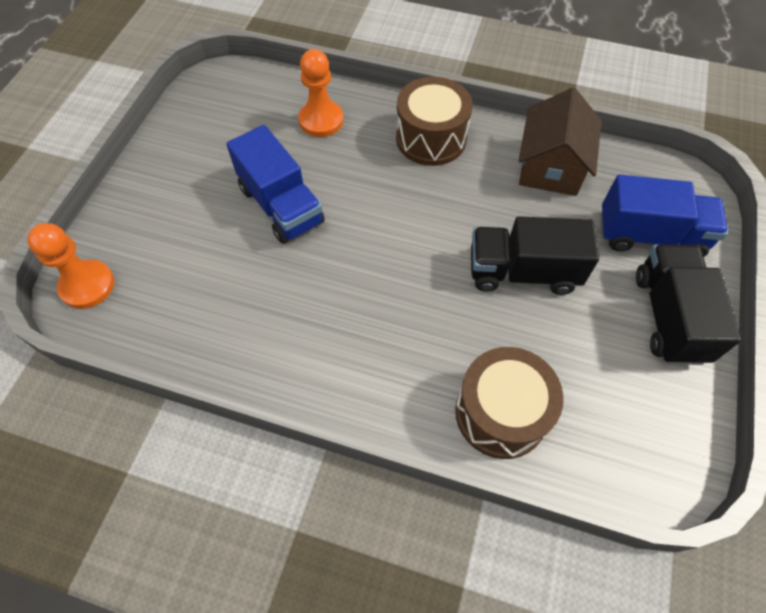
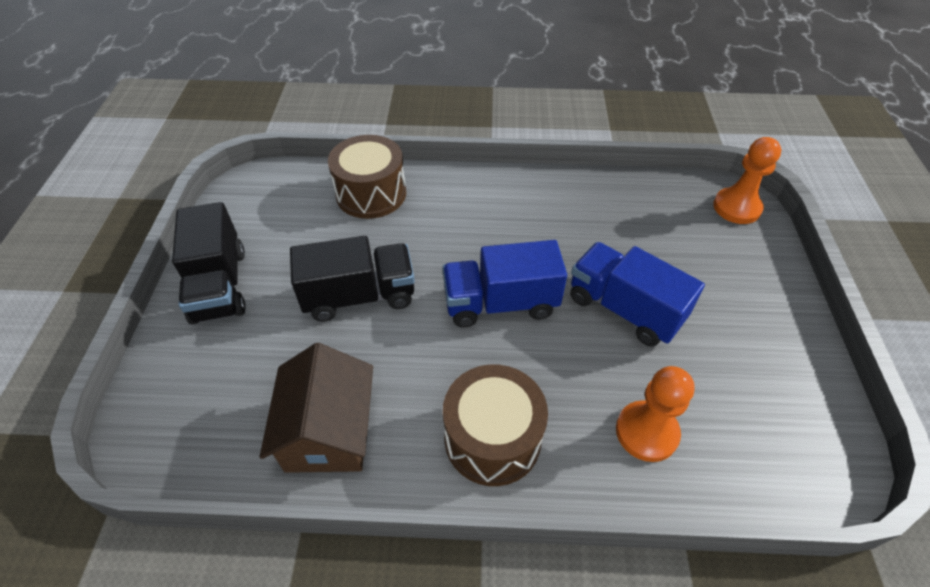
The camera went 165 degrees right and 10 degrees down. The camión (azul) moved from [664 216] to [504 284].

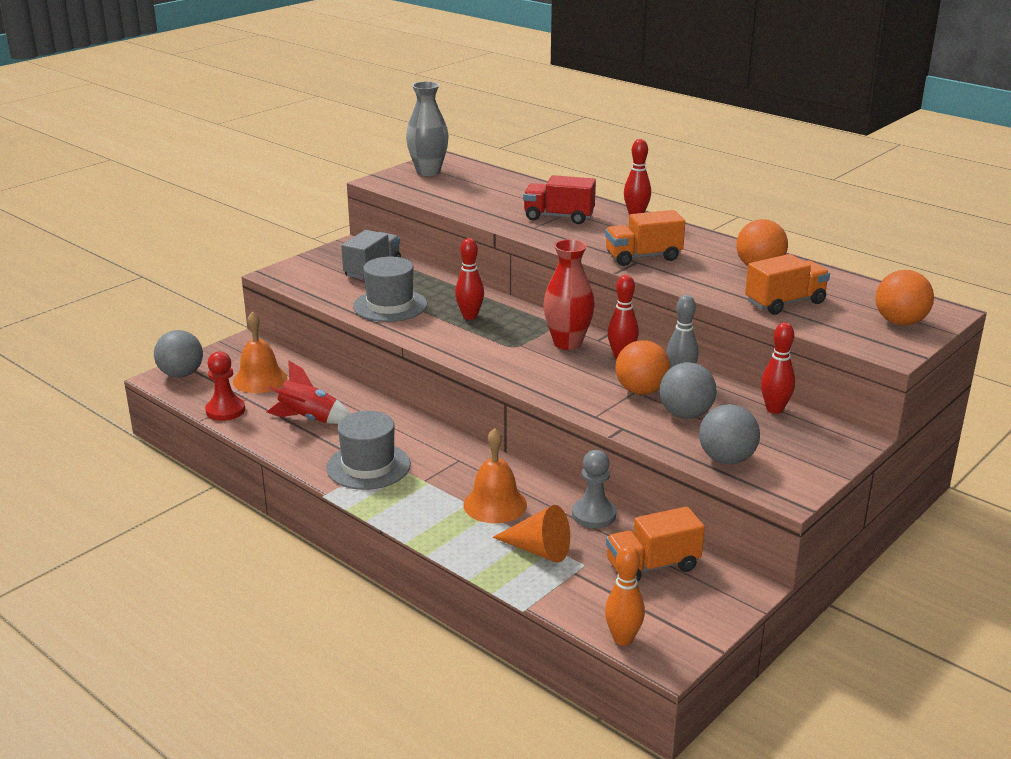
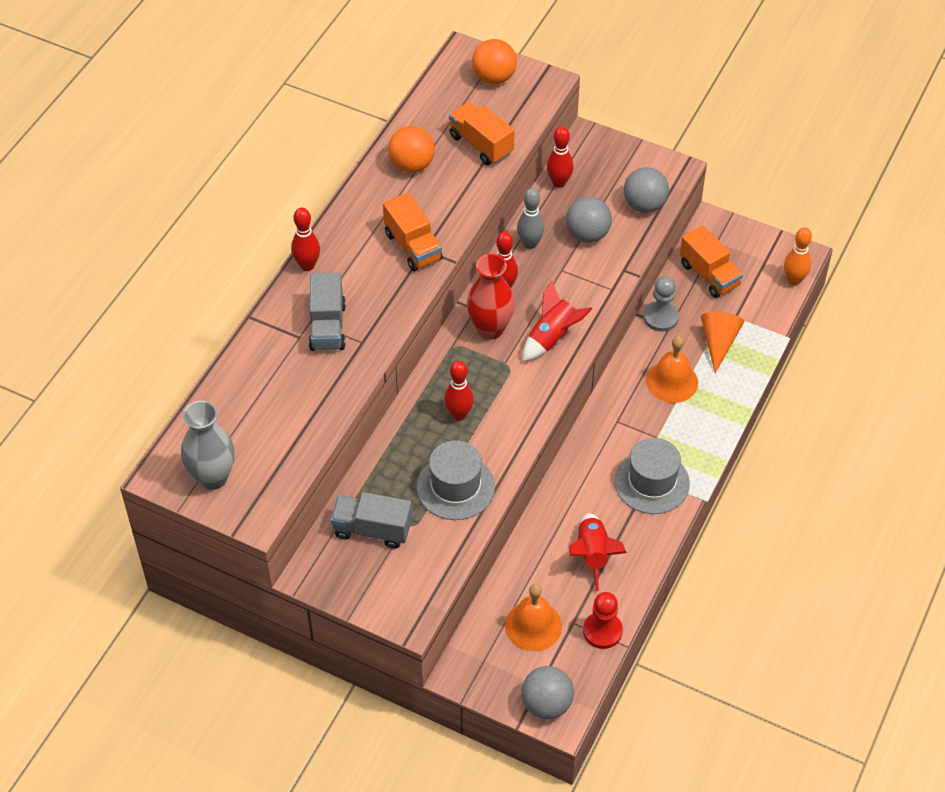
The camera went 105 degrees left and 25 degrees up. The camión (rojo) at [559 199] became the camión (gris) at [327 312]. The pelota (naranja) at [643 367] disappeared. The cohete (rojo) at [557 321] appeared.

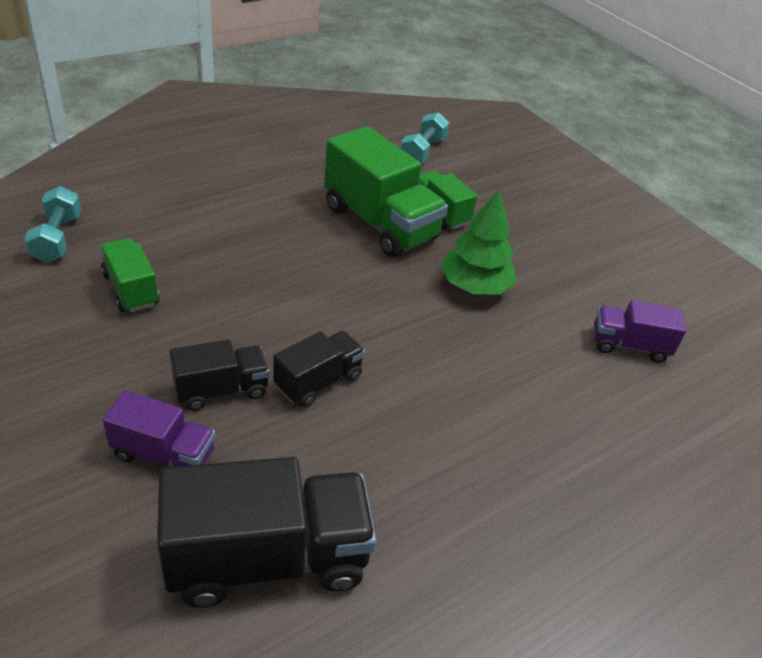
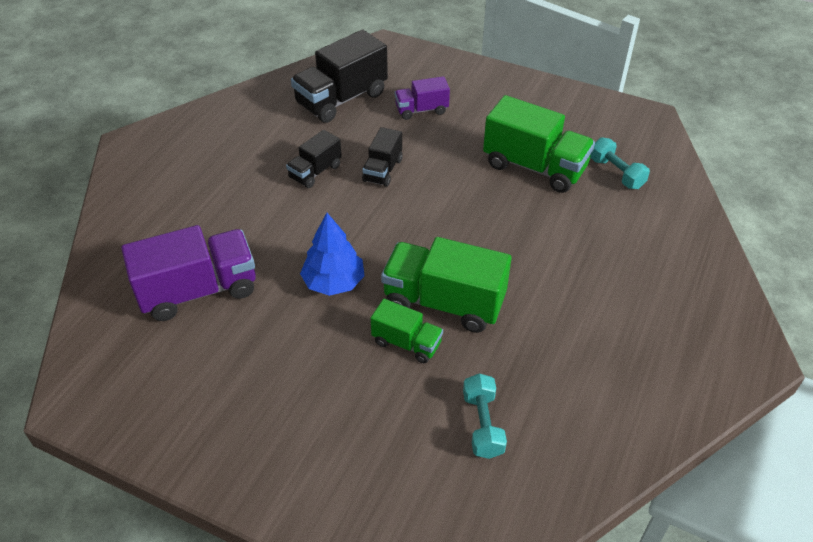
The camera went 155 degrees right and 5 degrees up. The árbol (verde) at [478 241] became the árbol (azul) at [332 254]. The camión (verde) at [129 275] changed to 1.81 times the size. The camión (morado) at [640 331] changed to 1.81 times the size. The camión (negro) moved from [220 375] to [314 159].

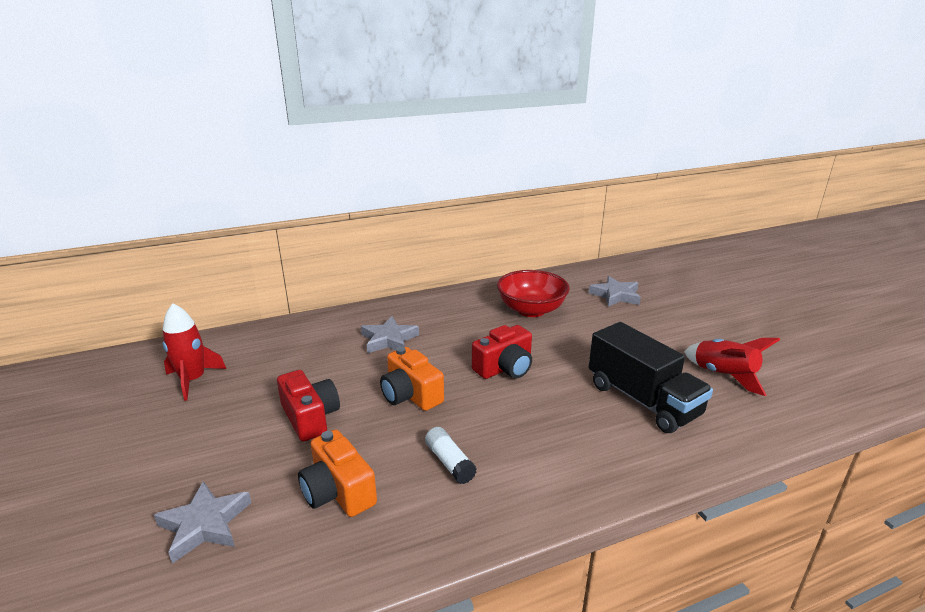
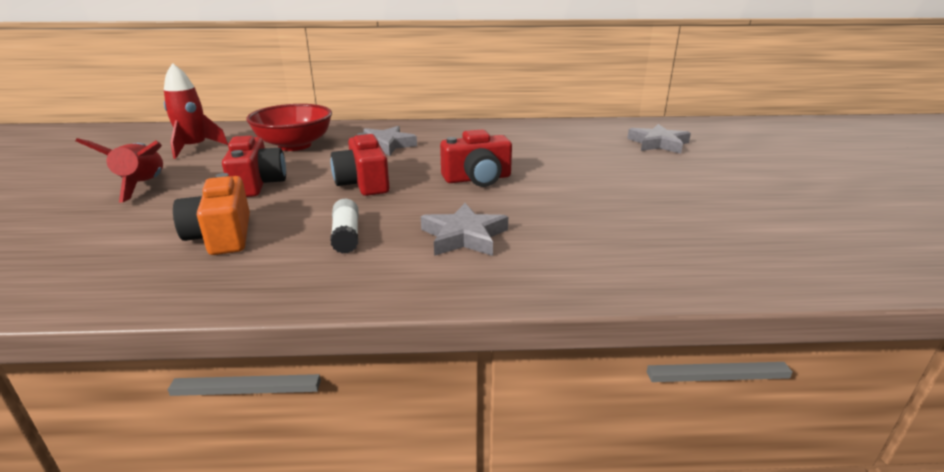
The camera went 20 degrees right and 0 degrees up. The cuenco (rojo) moved from [533 293] to [289 127]. The camión (negro) at [650 377] disappeared. The cohete (rojo) moved from [732 367] to [119 170]. The cámara (naranja) at [412 379] became the cámara (rojo) at [360 164]. The estrella (gris) moved from [203 522] to [464 229].

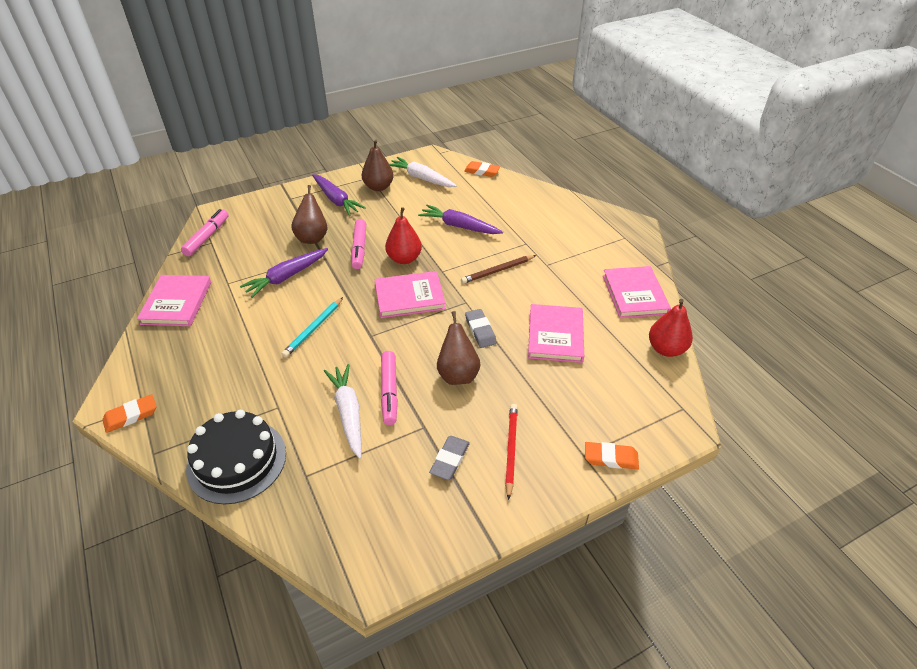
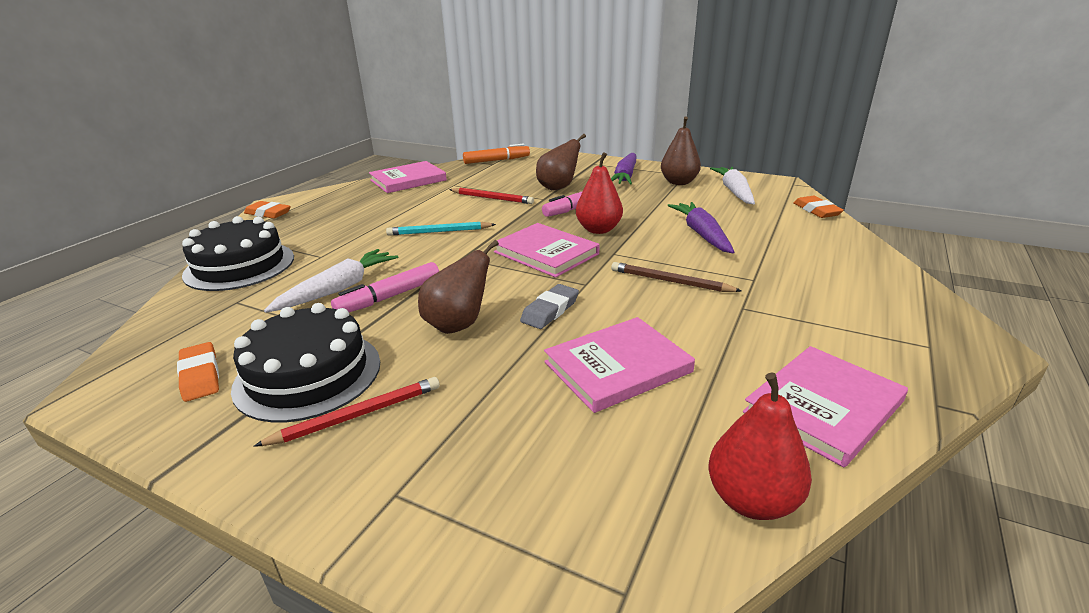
The camera went 55 degrees right and 15 degrees down. The rotulador (rosa) at [205 232] became the rotulador (naranja) at [496 153]. The zanahoria (morado) at [284 273] was replaced by the lápiz (rojo) at [491 196]. The goma de borrar (gris) at [449 458] was replaced by the tarta (negro) at [305 362]. The goma de borrar (naranja) moved from [612 456] to [198 372].

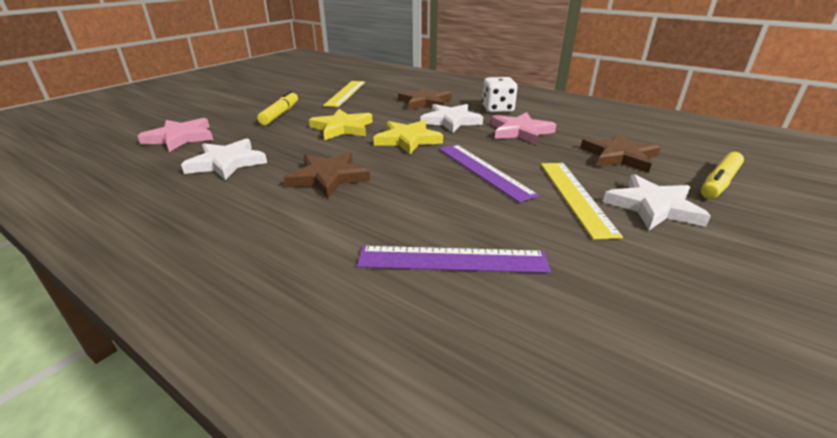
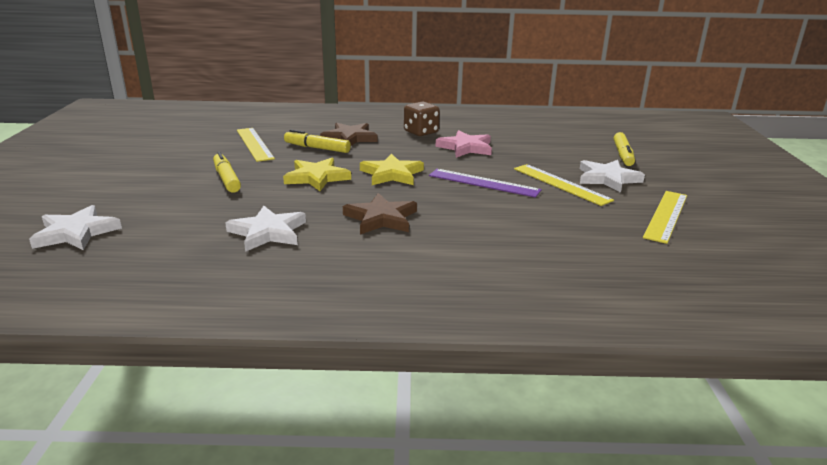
The camera went 35 degrees left and 5 degrees down. The dado (blanco) at [500 95] became the dado (marrón) at [422 119]. The estrella (blanco) moved from [452 118] to [75 227]. The estrella (rosa) at [175 135] disappeared. The estrella (marrón) at [621 153] disappeared. The regla (morado) at [454 259] disappeared. The rotulador (amarillo) at [317 141] appeared. The regla (amarillo) at [665 217] appeared.

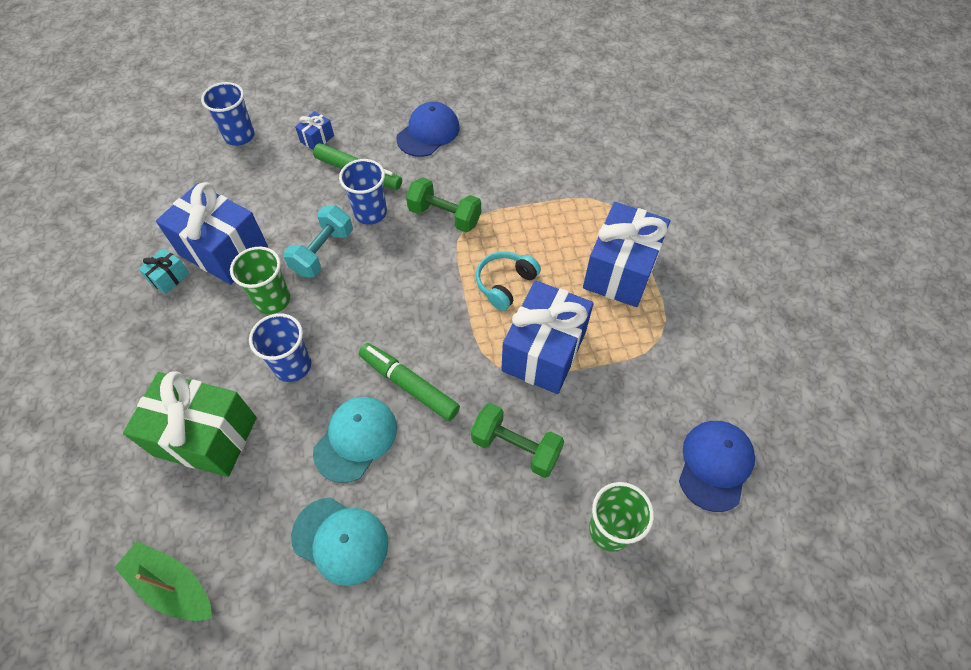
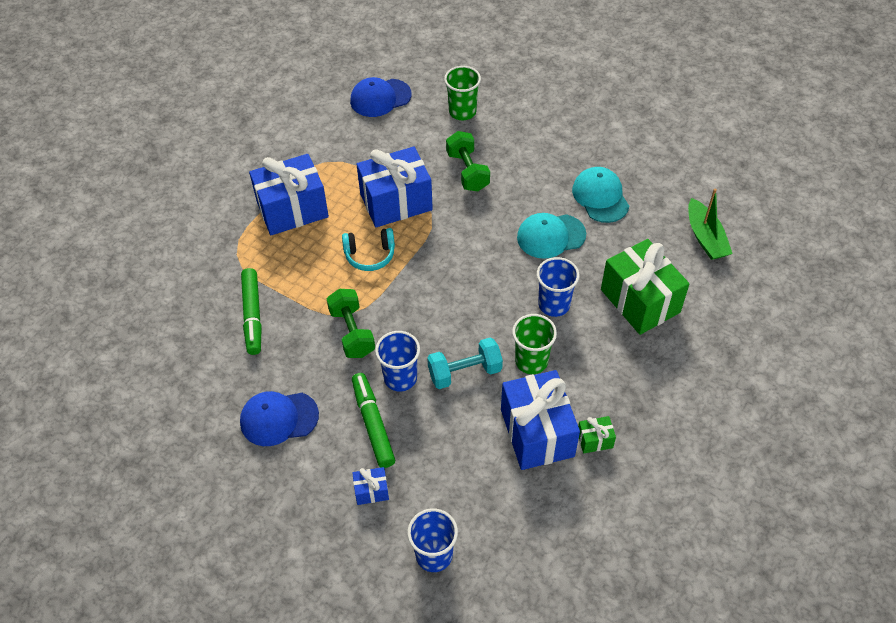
The camera went 135 degrees left and 5 degrees down. The regalo (turquesa) at [164 271] became the regalo (verde) at [597 434]. The rotulador (verde) moved from [409 382] to [251 311].

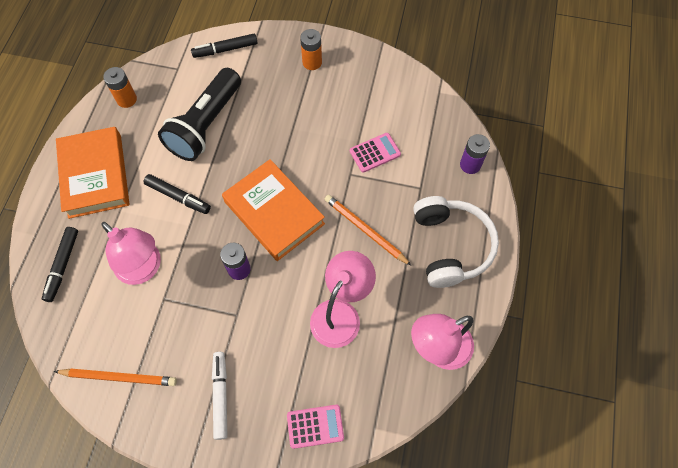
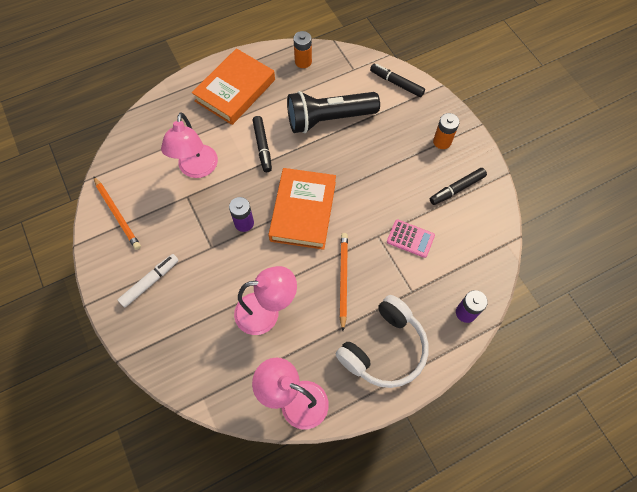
The camera went 50 degrees right and 0 degrees up. The rotulador (negro) moved from [60 264] to [458 186]. The calculadora (rosa) at [315 427] disappeared.

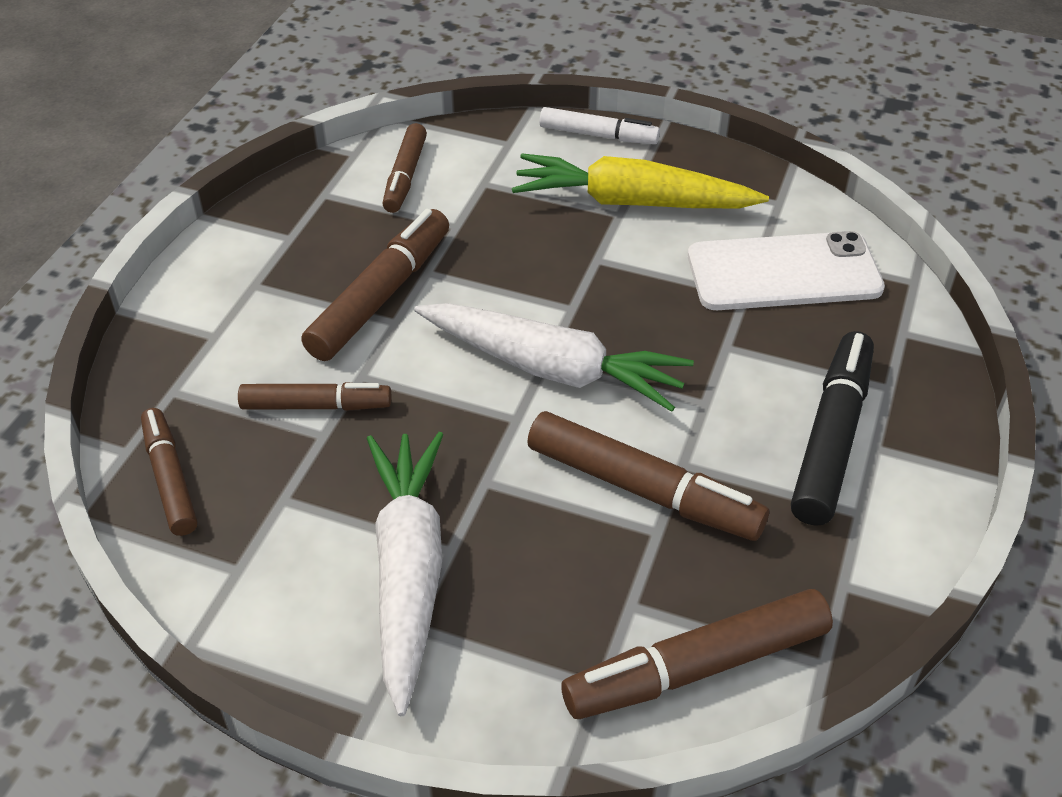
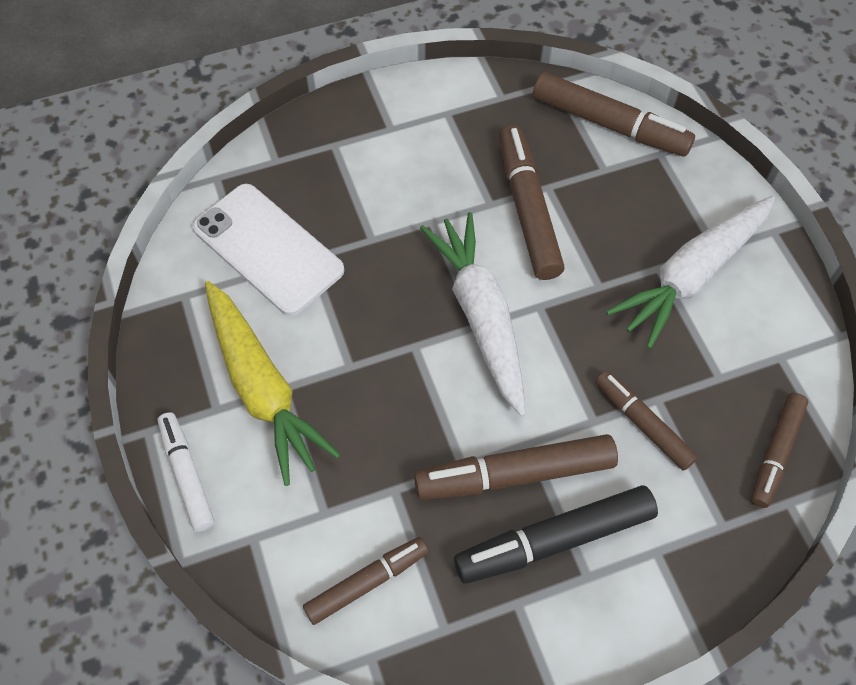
The camera went 130 degrees left and 15 degrees up. The rotulador (negro) moved from [832 428] to [556 534].

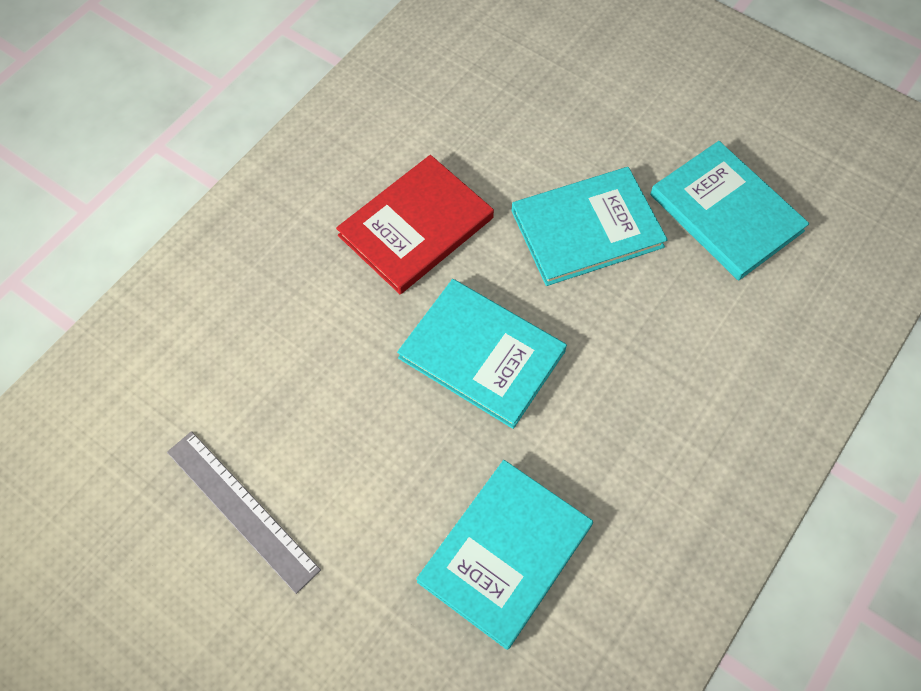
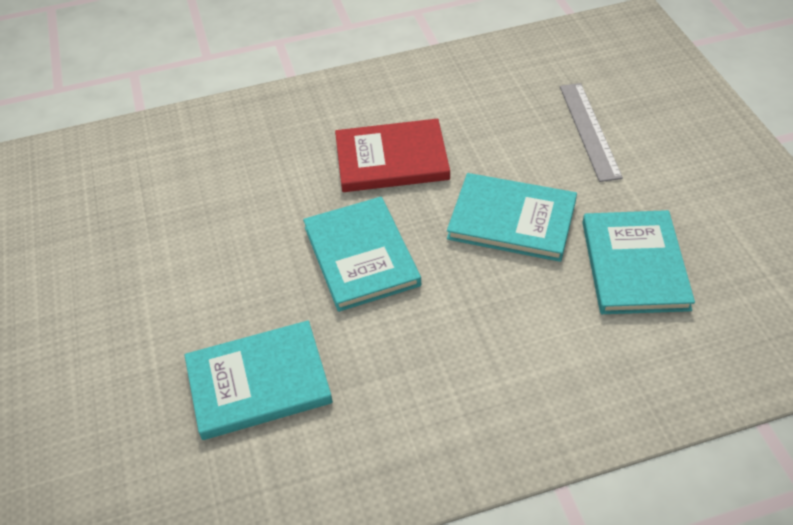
The camera went 40 degrees right and 15 degrees down. The regla (gris) moved from [244 512] to [591 132].

